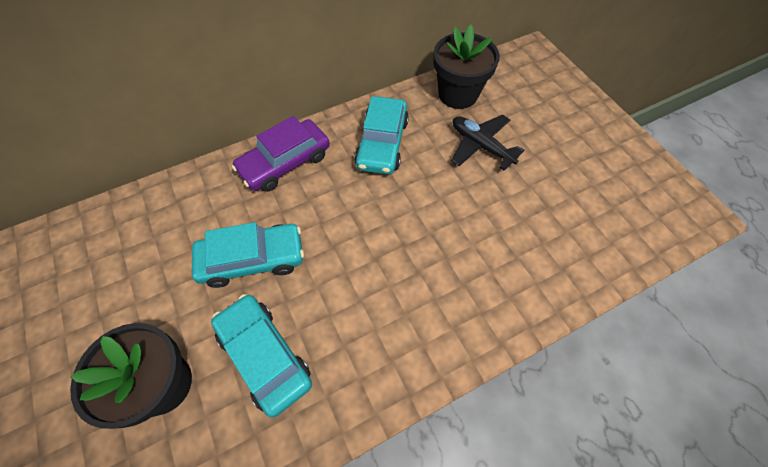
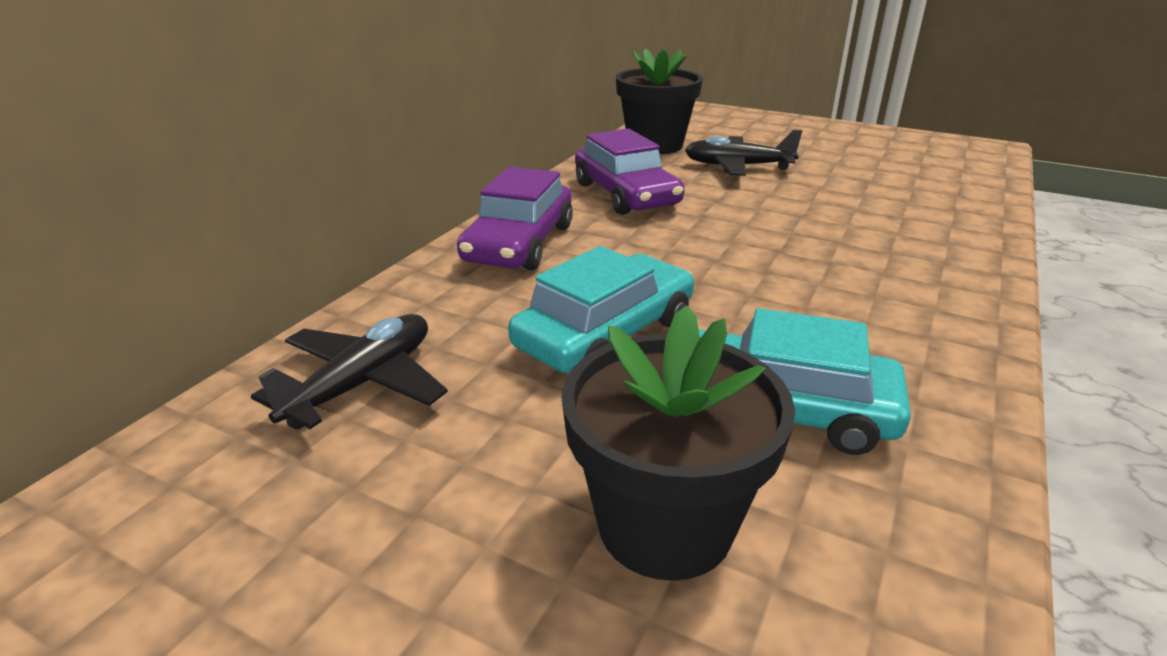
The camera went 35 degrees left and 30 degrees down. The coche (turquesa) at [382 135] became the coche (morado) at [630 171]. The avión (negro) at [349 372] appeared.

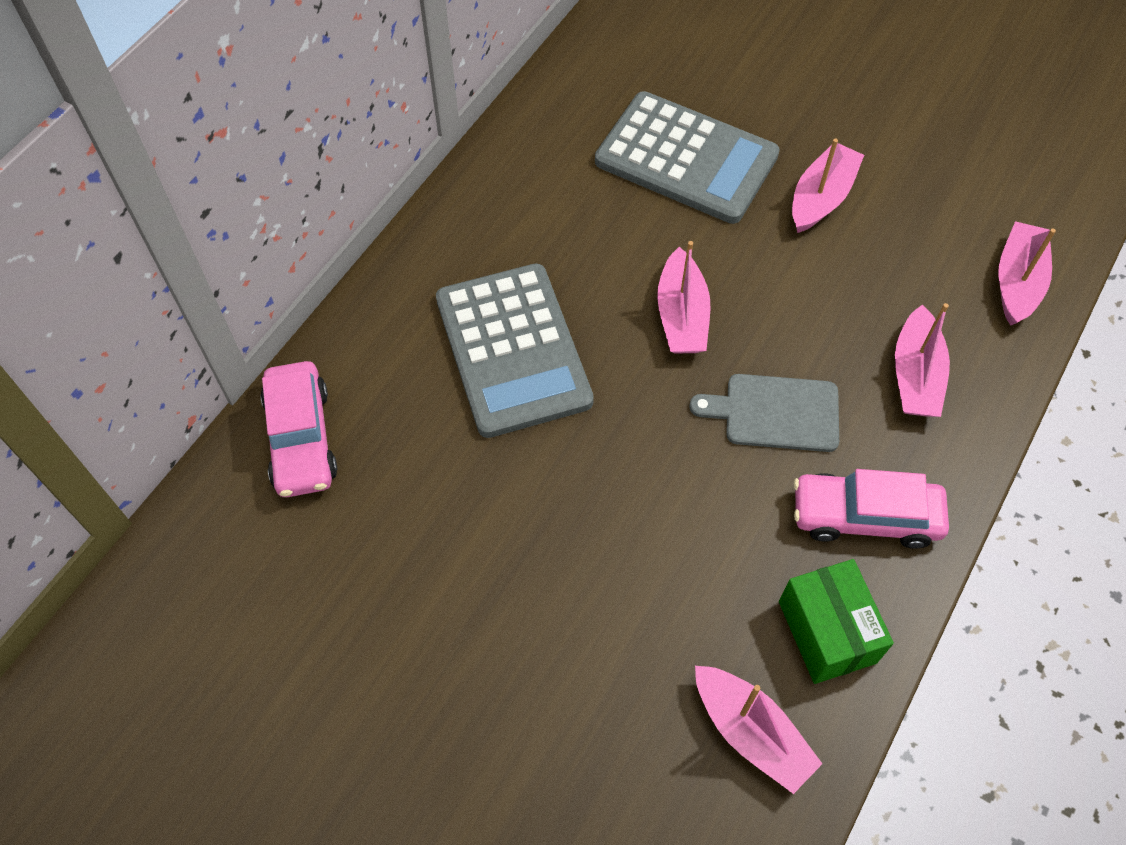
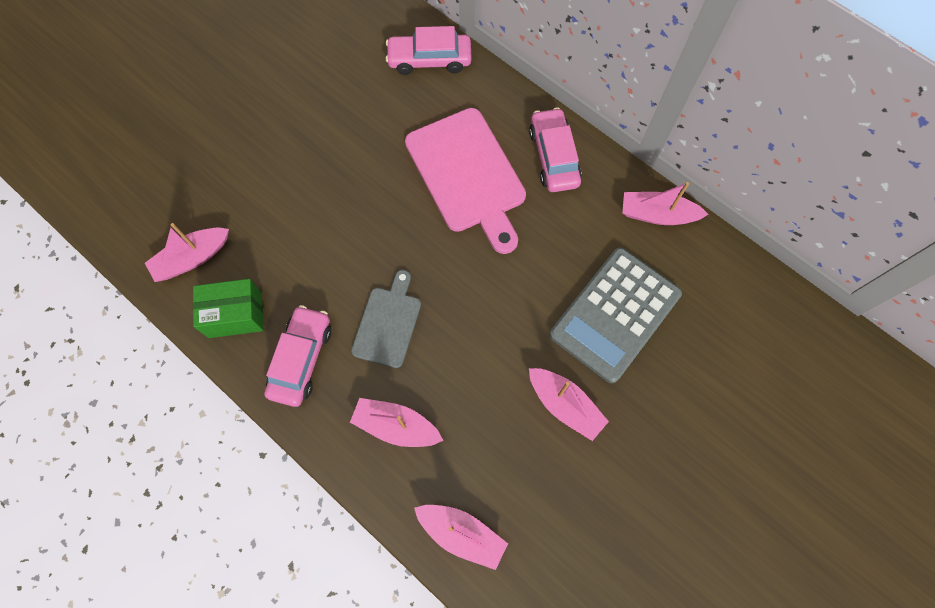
The camera went 100 degrees right and 10 degrees up. The barco (rosa) moved from [683 297] to [665 203]. The calculadora (gris) at [515 350] was replaced by the tabla de cortar (rosa) at [465 181]. The coche (rosa) at [555 149] appeared.

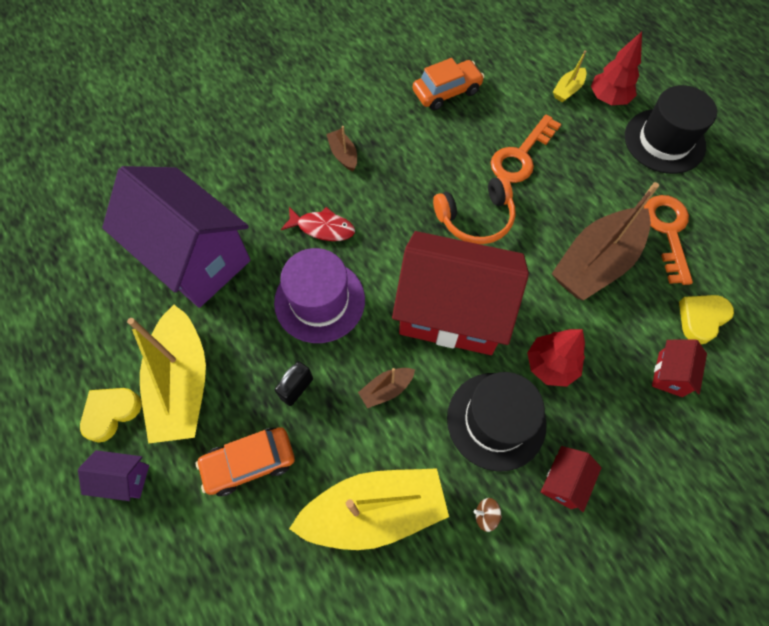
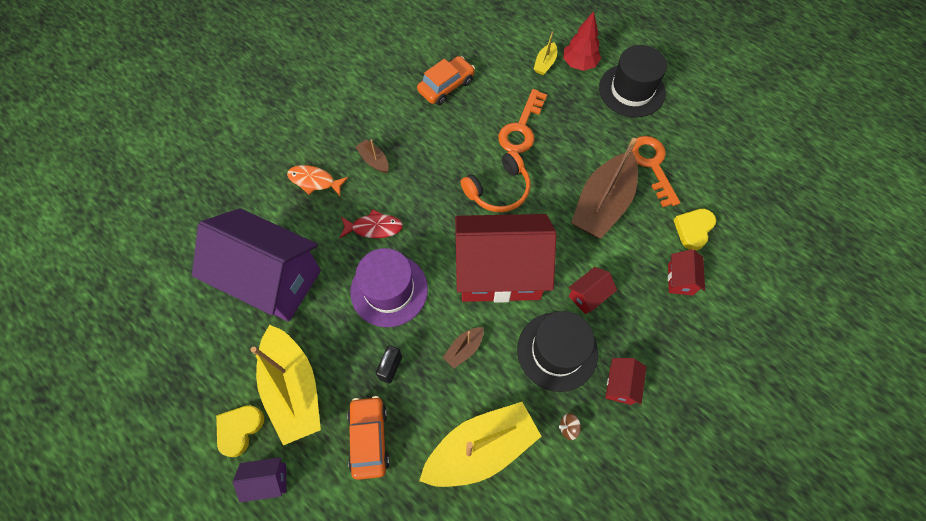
The camera went 15 degrees left and 0 degrees up. The árbol (rojo) at [556 358] was replaced by the casa (rojo) at [593 290]. The coche (naranja) at [245 461] turned 120 degrees clockwise. The pez (naranja) at [317 180] appeared.

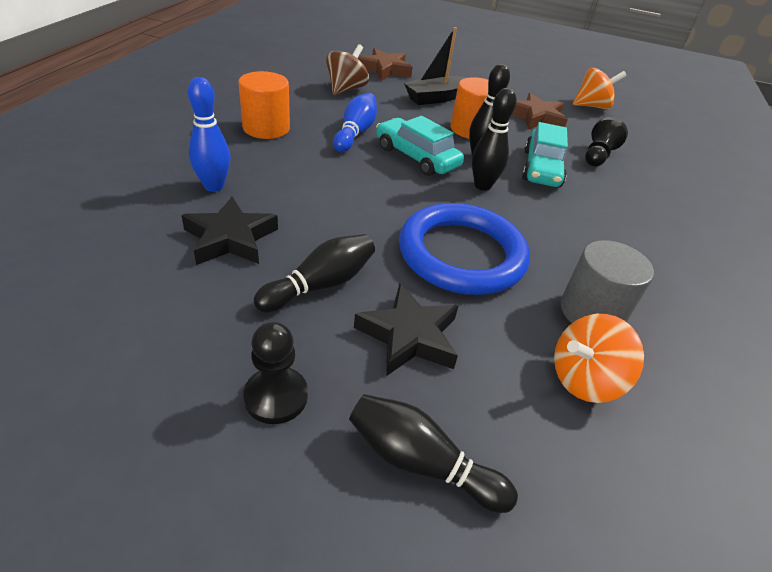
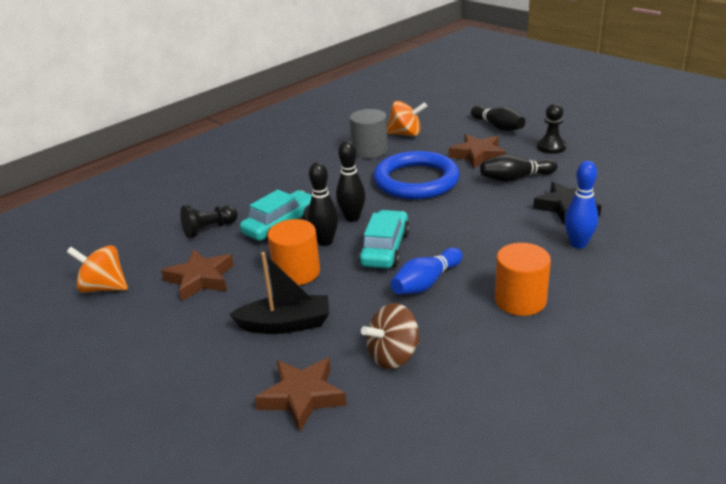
The camera went 145 degrees left and 10 degrees down. The coche (turquesa) at [420 146] turned 150 degrees counterclockwise. The estrella (negro) at [406 329] became the estrella (marrón) at [477 151].

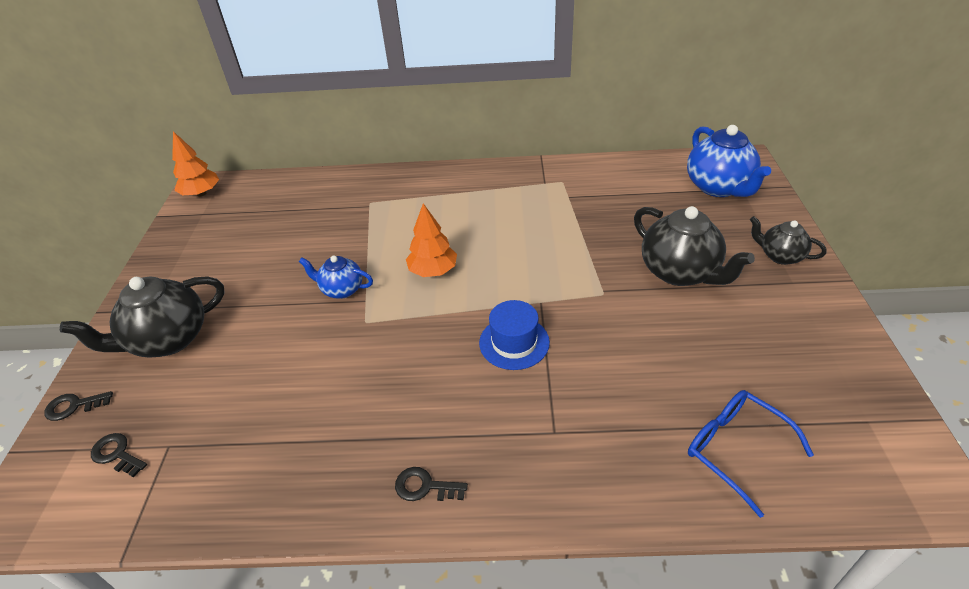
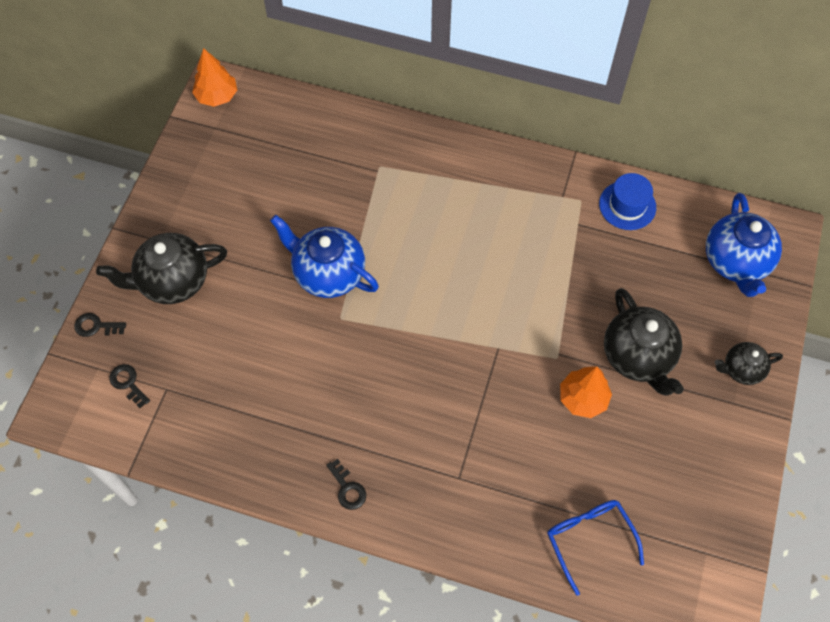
The camera went 15 degrees right and 20 degrees up. The árbol (naranja) moved from [431 240] to [586 392]. The tetera (negro) at [788 240] turned 60 degrees counterclockwise. The tetera (azul) at [336 277] changed to 1.74 times the size. The sombrero (azul) moved from [514 335] to [627 201]. The llave (negro) at [431 484] turned 150 degrees counterclockwise.

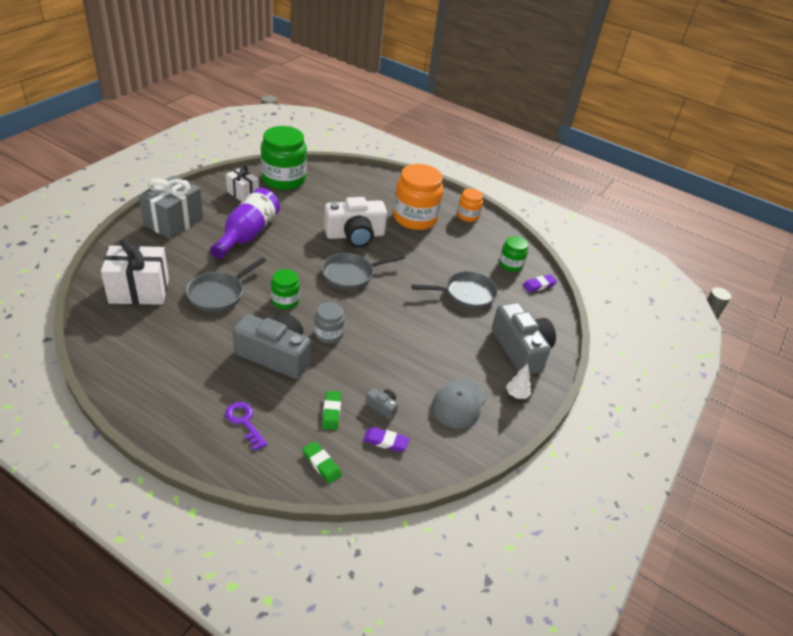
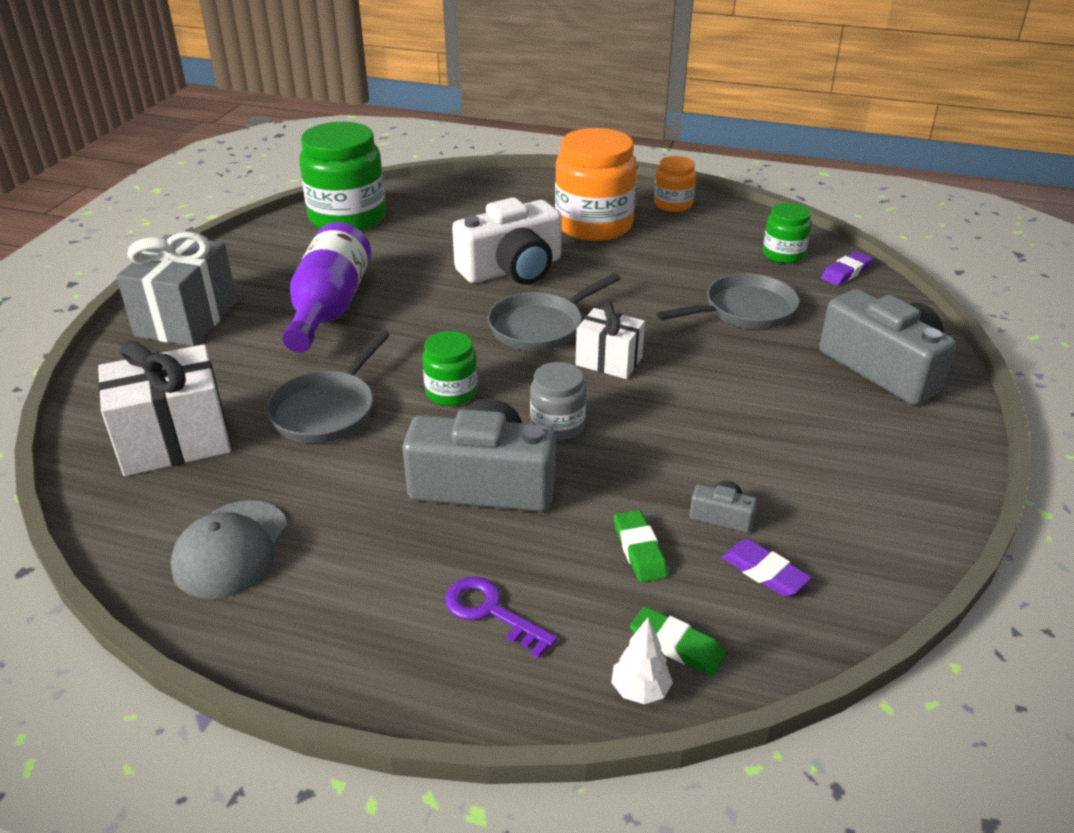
The camera went 10 degrees left and 5 degrees down. The regalo (blanco) moved from [242 184] to [610 340]. The árbol (blanco) moved from [518 381] to [642 661]. The gorra (gris) moved from [459 403] to [229 549]. The goma de borrar (morado) at [386 439] turned 45 degrees clockwise.

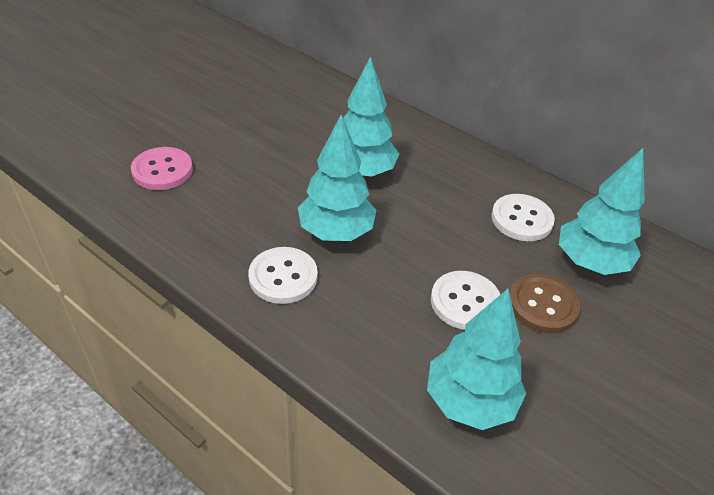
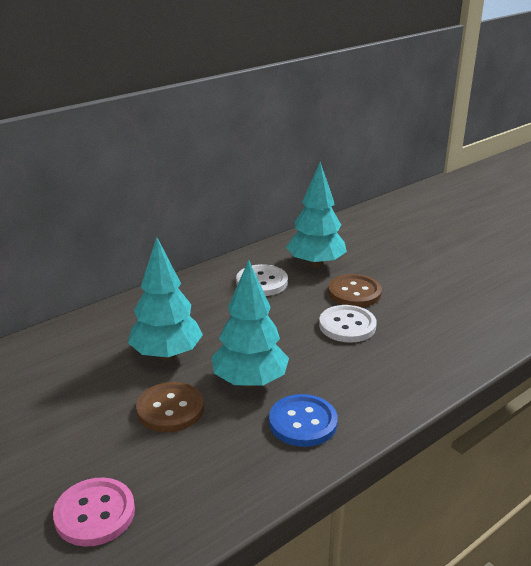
The camera went 75 degrees left and 15 degrees down. The botón (blanco) at [283 275] became the botón (azul) at [303 420]. The árbol (turquesa) at [476 359] disappeared. The botón (marrón) at [170 407] appeared.

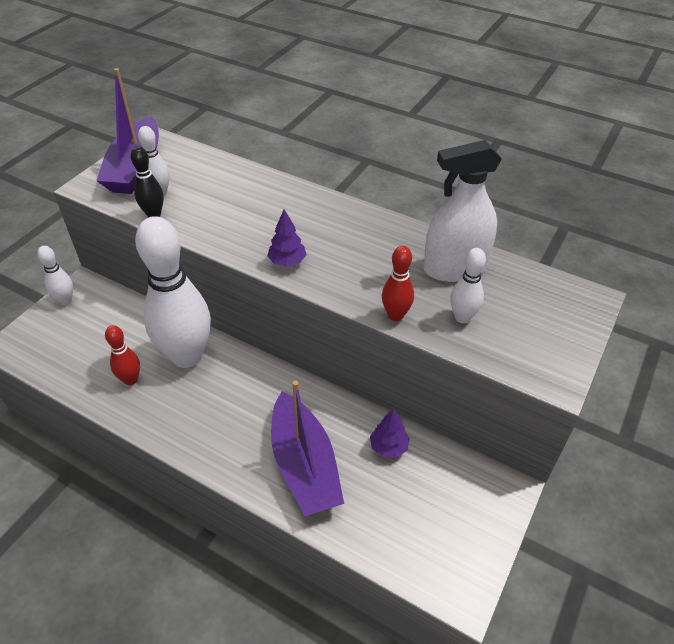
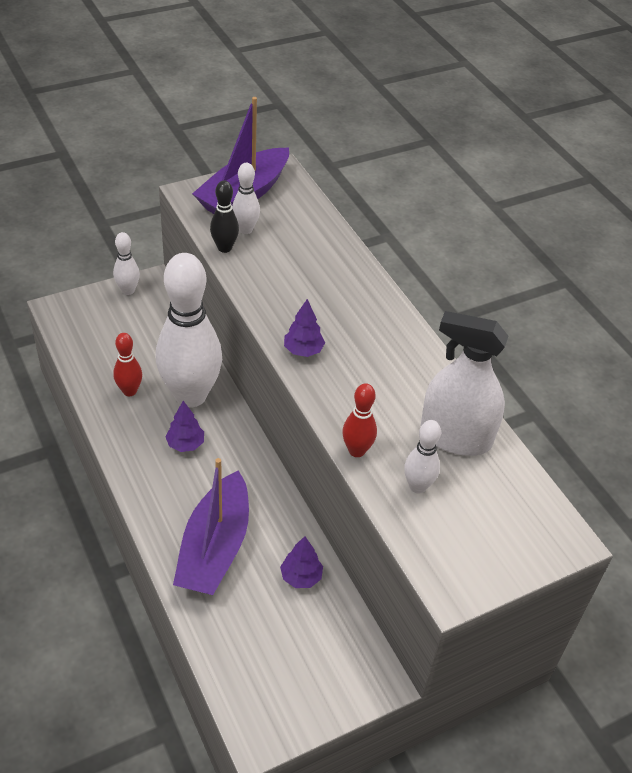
The camera went 30 degrees right and 0 degrees up. The árbol (morado) at [184 426] appeared.

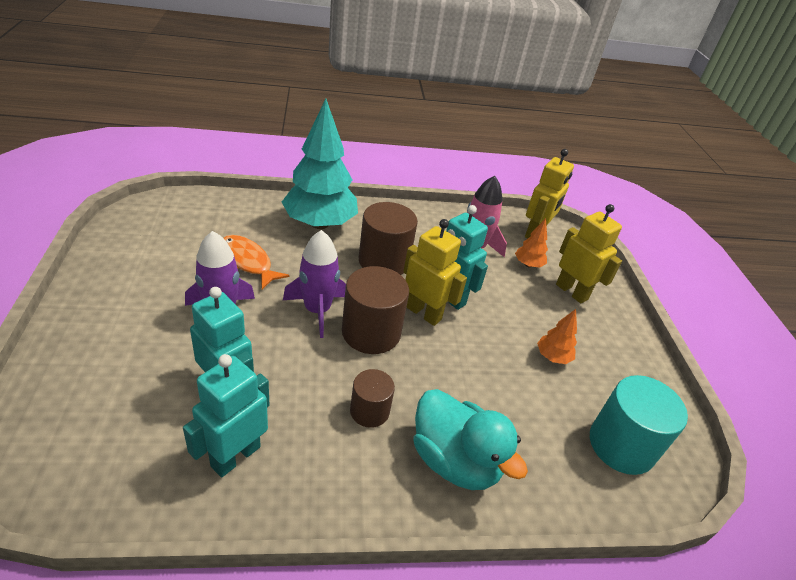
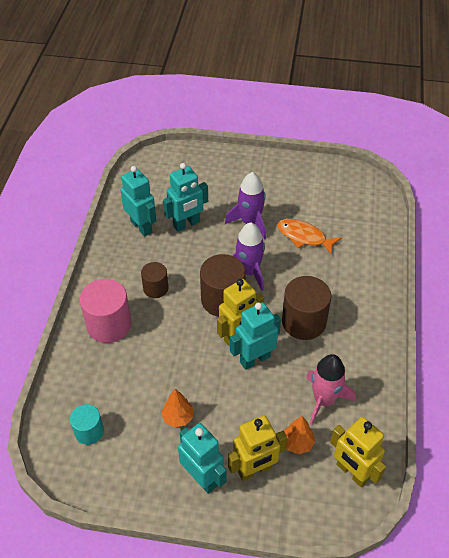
The camera went 110 degrees right and 10 degrees up. The árbol (turquesa) at [320 164] disappeared. The pez (naranja) at [257 262] turned 120 degrees counterclockwise. The cilindro (turquesa) at [639 425] changed to 0.59 times the size. The pato (turquesa) at [471 439] was replaced by the cilindro (rosa) at [105 311]. The robot (turquesa) at [202 458] appeared.

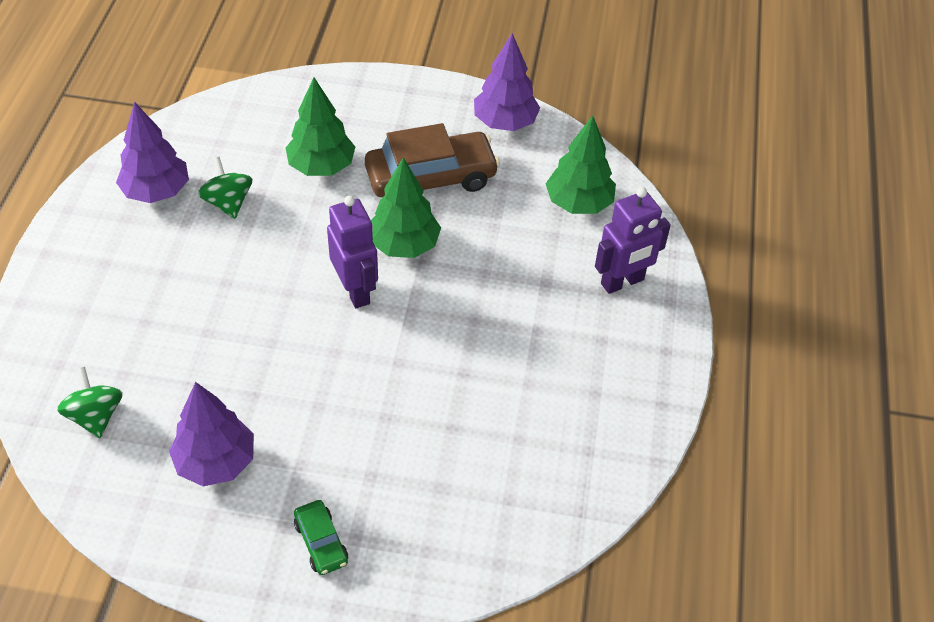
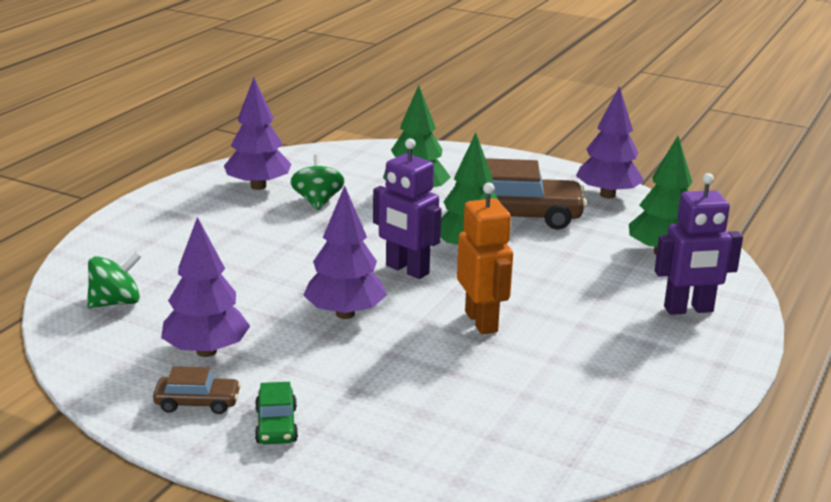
The camera went 20 degrees right and 25 degrees down. The robot (morado) at [352 252] turned 135 degrees clockwise. The peonza (verde) at [90 402] turned 60 degrees clockwise. The robot (naranja) at [485 259] appeared. The árbol (morado) at [345 252] appeared. The coche (marrón) at [197 390] appeared.

